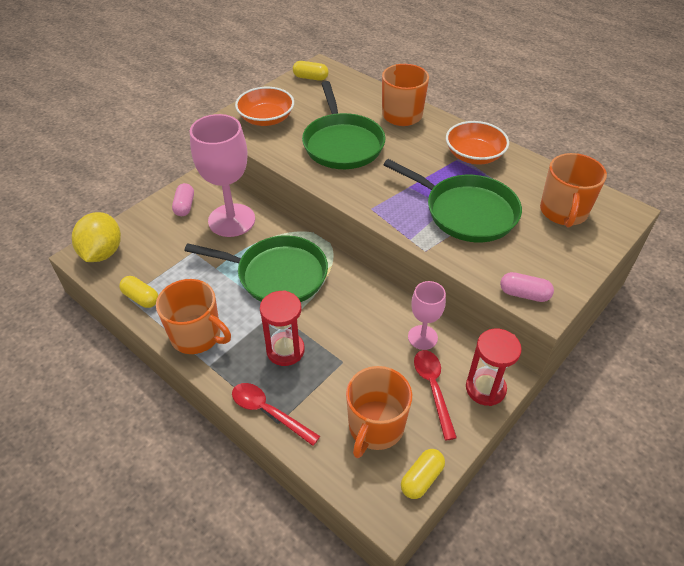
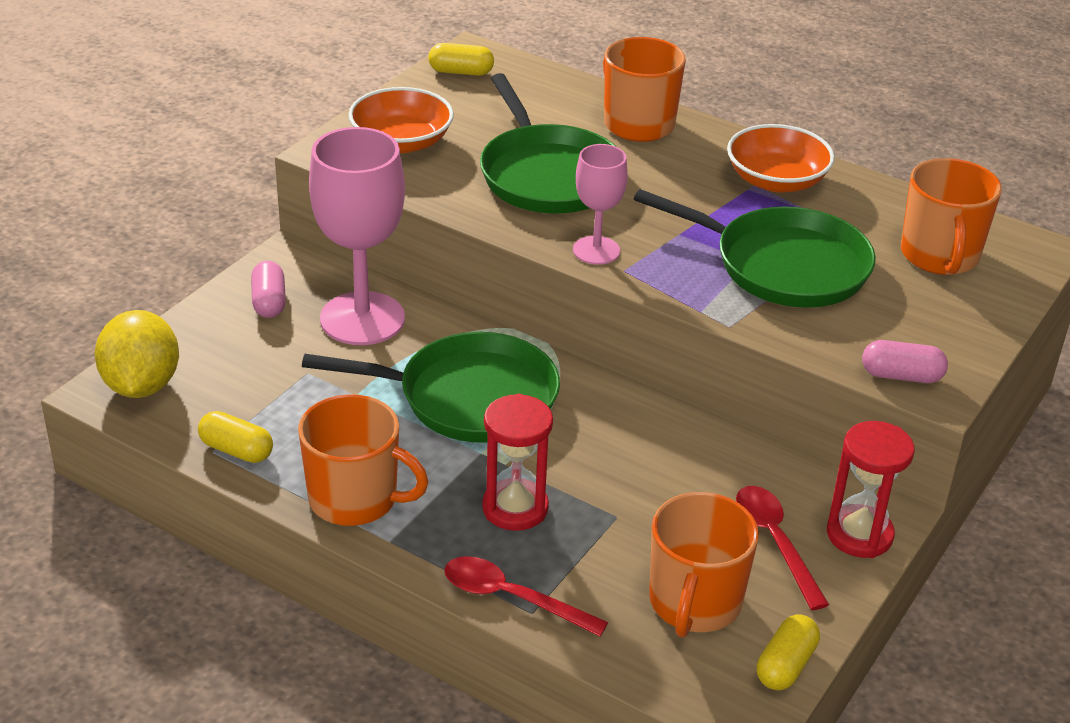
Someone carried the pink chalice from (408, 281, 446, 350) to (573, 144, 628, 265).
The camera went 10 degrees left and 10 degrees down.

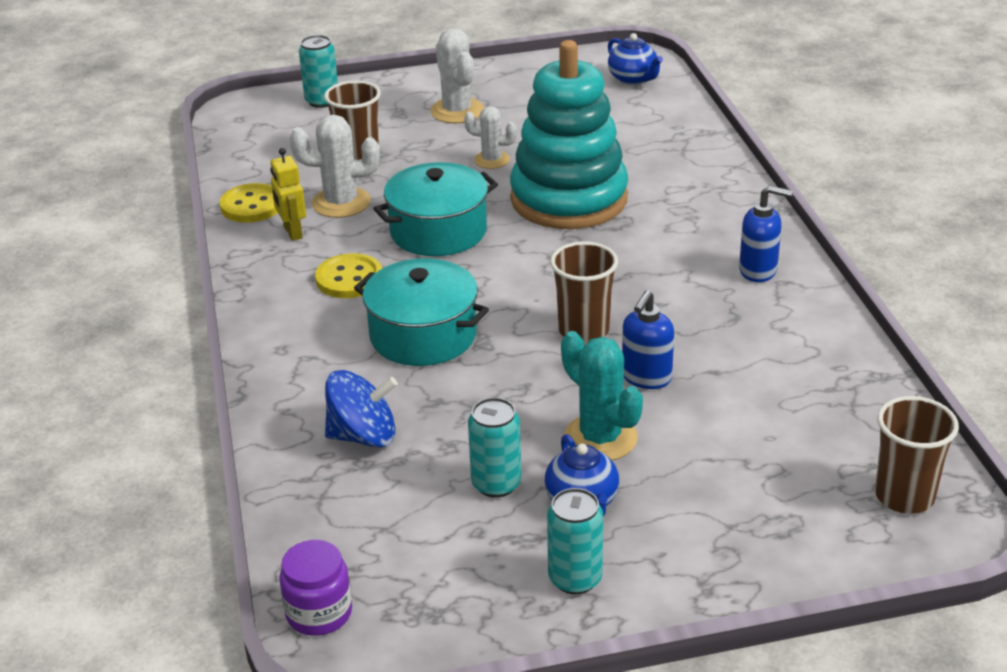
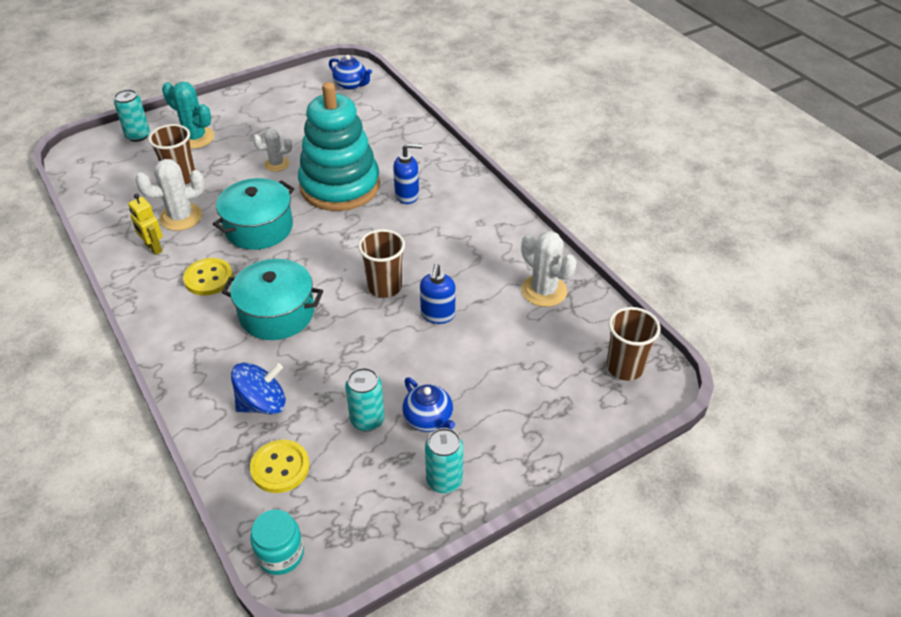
Someone carried the yellow button from (219, 183, 278, 223) to (250, 440, 309, 493).
Someone carried the snow-white cactus from (430, 28, 484, 123) to (521, 231, 577, 307).
Someone carried the turquoise cactus from (561, 331, 643, 461) to (162, 82, 215, 149).
Someone carried the blue soap dispenser from (739, 185, 792, 282) to (393, 143, 422, 204).
Someone repainted the purple jam jar at (279, 540, 352, 636), which became the turquoise jam jar at (250, 509, 304, 575).
The camera went 20 degrees left and 10 degrees up.

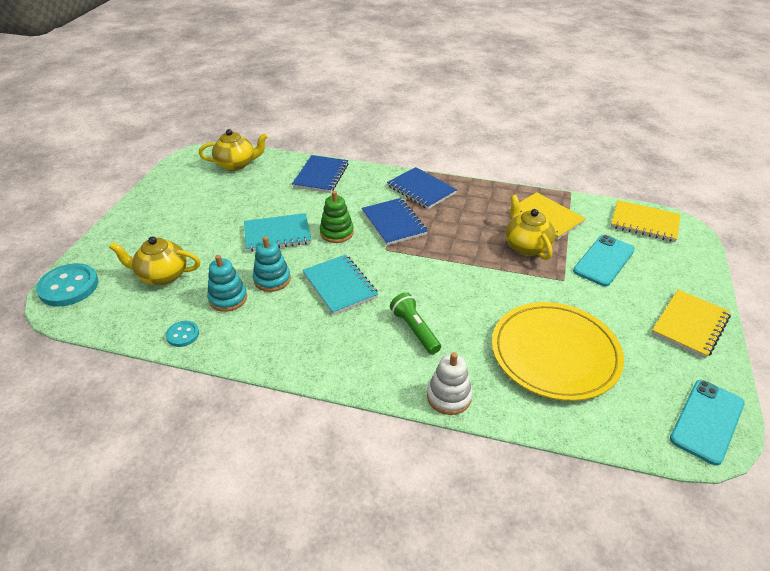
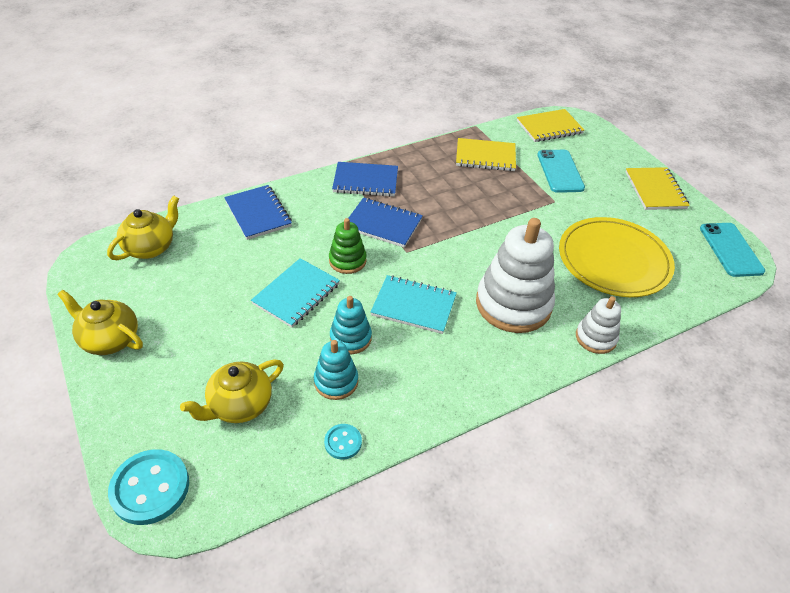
Someone carried the yellow china teapot from (505, 195, 556, 260) to (57, 290, 143, 355).
Someone swapped the emerald pocket torch at (390, 292, 441, 354) for the snow-white stacking toy at (476, 218, 555, 333).
The camera went 45 degrees left and 5 degrees up.

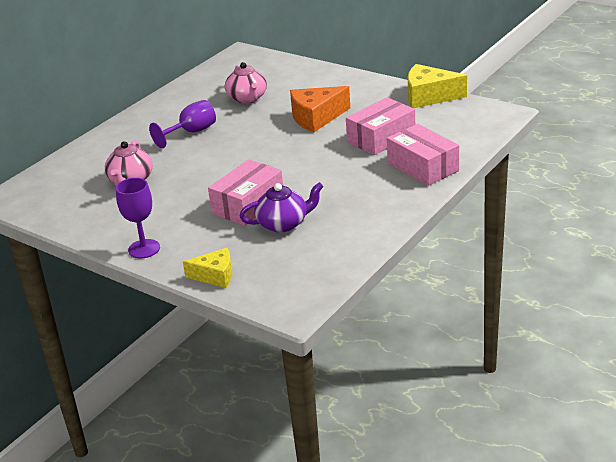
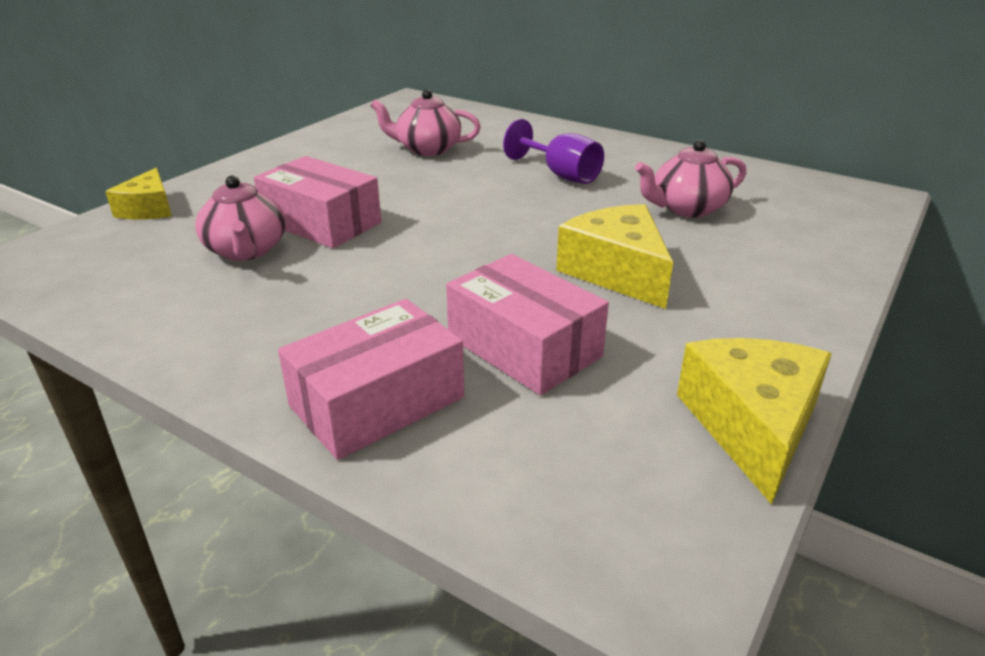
Someone took away the purple chalice at (116, 178, 160, 258).
Someone repainted the purple china teapot at (240, 182, 324, 233), which became the pink china teapot at (195, 175, 286, 261).
Someone repainted the orange cheese at (290, 86, 350, 132), which became the yellow cheese at (556, 204, 673, 309).
The camera went 85 degrees right and 0 degrees up.

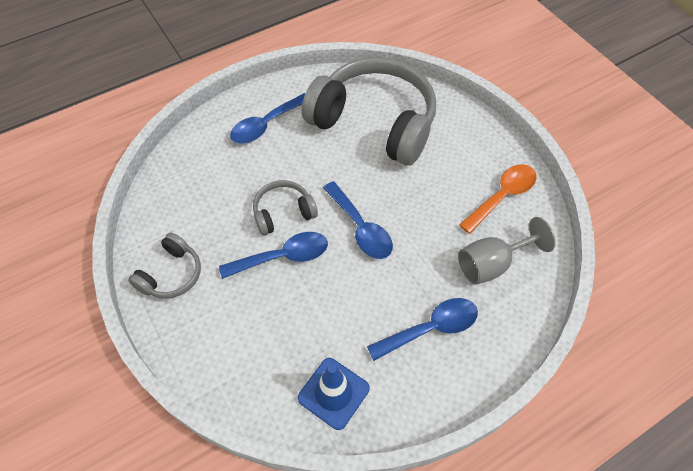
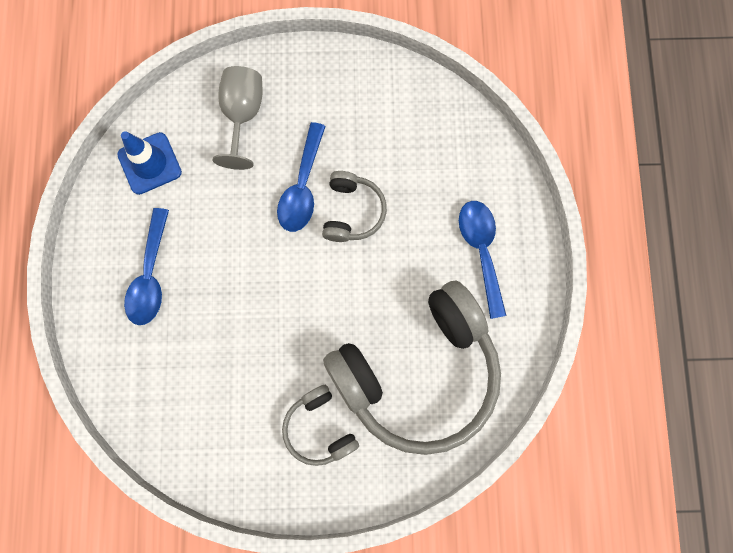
Someone took away the blue spoon at (323, 181, 393, 259).
Someone took away the orange spoon at (459, 164, 537, 234).
Someone carried the grey over-ear headphones from (128, 233, 201, 299) to (282, 385, 359, 466).
Someone carried the grey chalice from (458, 217, 556, 285) to (213, 66, 263, 170).
The camera went 120 degrees right and 20 degrees up.

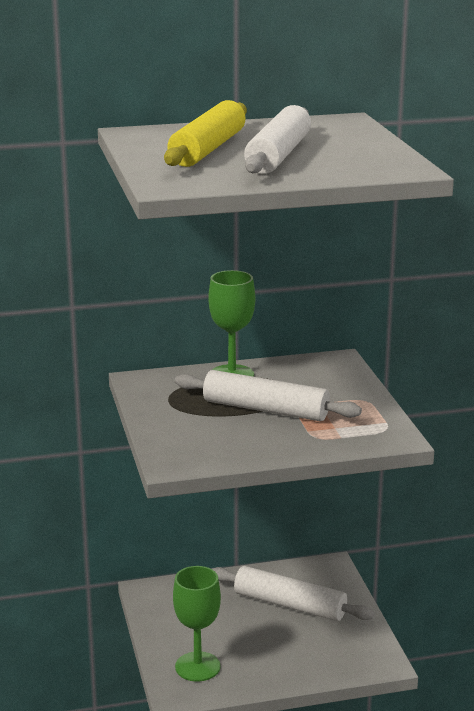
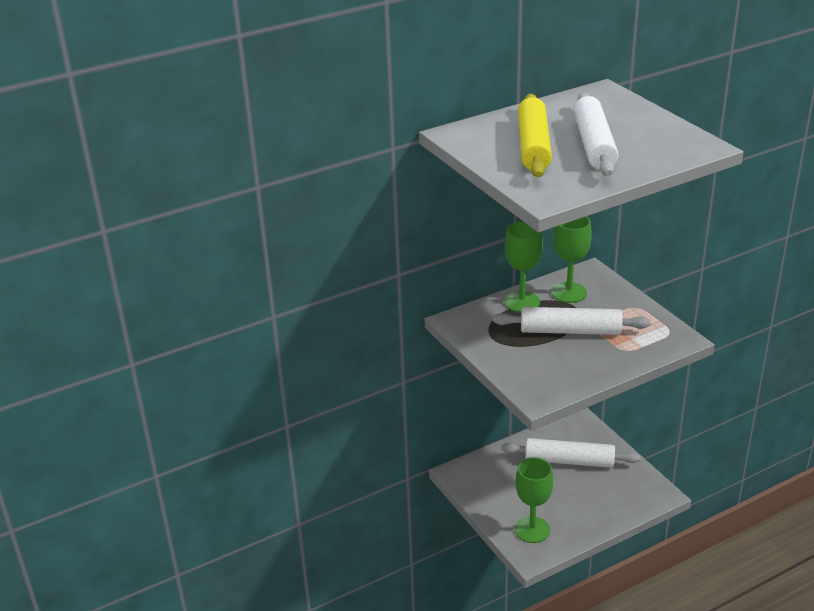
Someone put down the emerald chalice at (551, 216, 592, 303).
The camera went 15 degrees left and 10 degrees up.

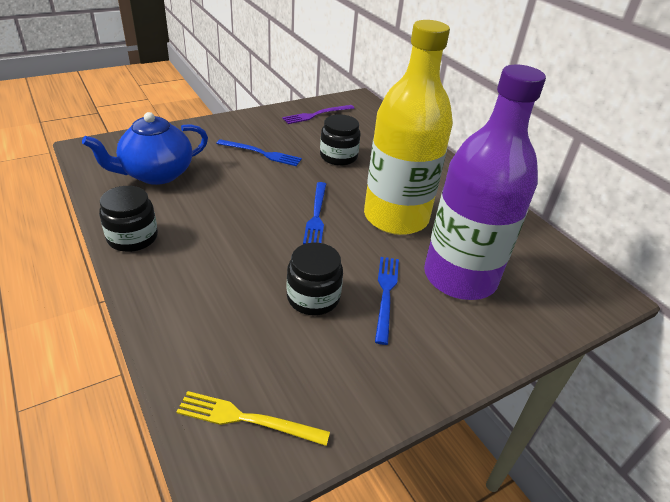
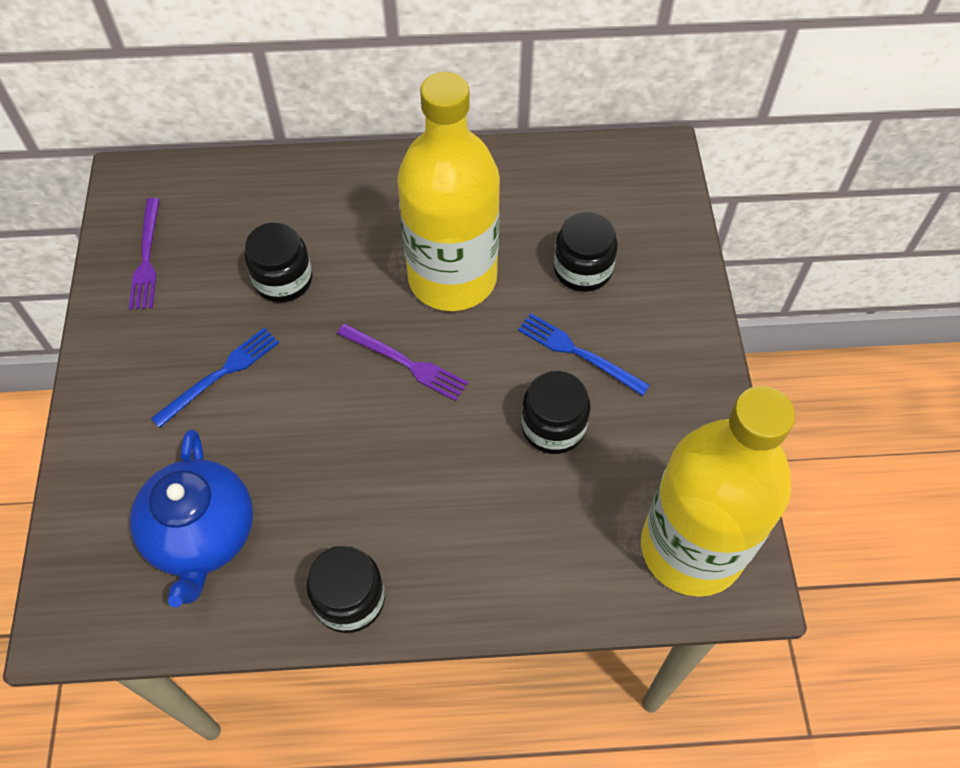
Someone swapped the yellow fork at (177, 391, 330, 446) for the yellow bottle at (641, 386, 795, 597).
Someone swapped the purple bottle at (424, 65, 546, 300) for the black jam jar at (554, 212, 618, 292).
Someone repainted the blue fork at (303, 182, 326, 244), which became the purple fork at (337, 324, 468, 401).
The camera went 60 degrees left and 20 degrees up.

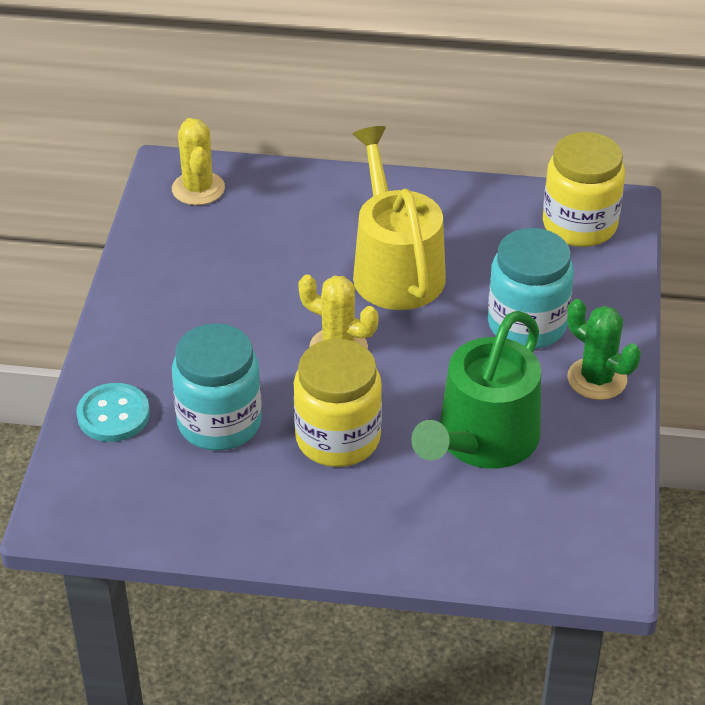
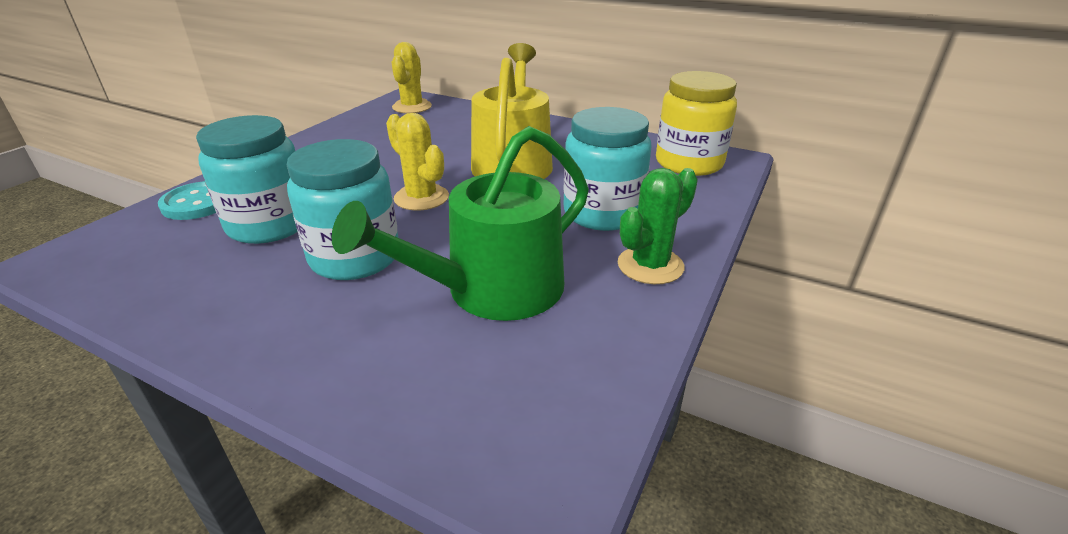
Someone repainted the yellow jam jar at (293, 339, 382, 467), which became the turquoise jam jar at (287, 139, 398, 280).
Someone rotated the emerald cactus at (567, 299, 641, 400) by 75 degrees clockwise.
The camera went 20 degrees right and 10 degrees down.

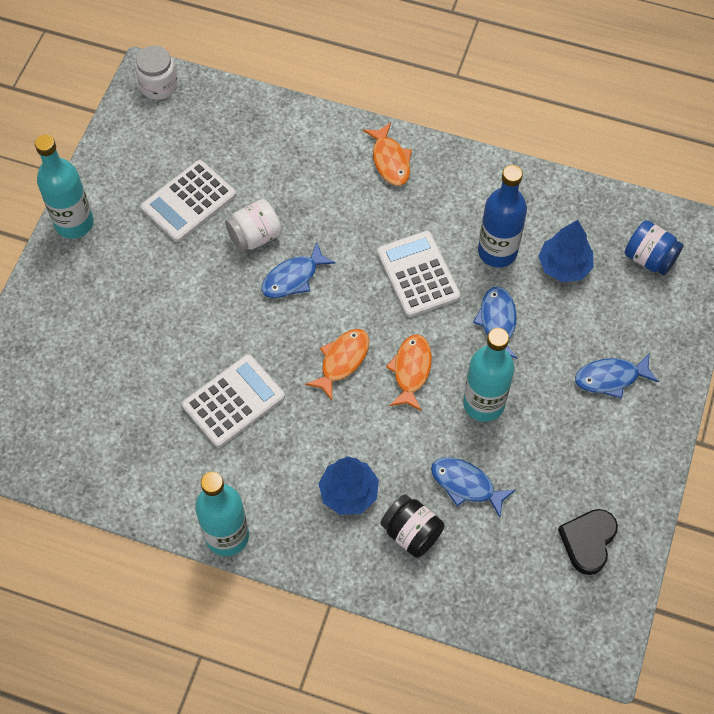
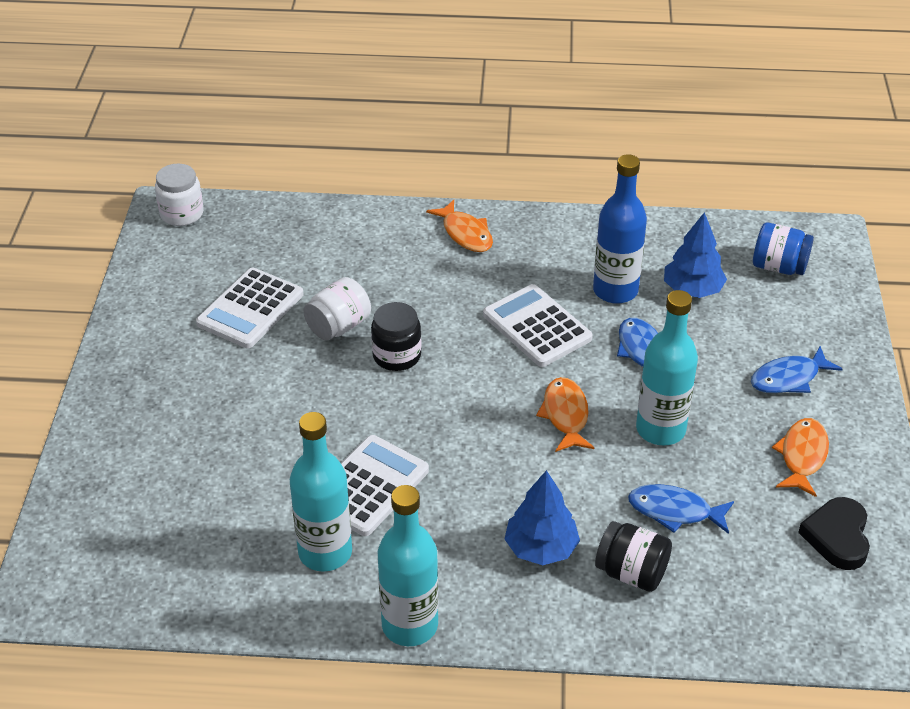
Someone carried the turquoise bottle from (35, 135, 94, 239) to (290, 412, 352, 572).
Someone carried the orange fish from (305, 329, 369, 400) to (772, 418, 829, 497).
Someone swapped the blue fish at (261, 243, 336, 298) for the black jam jar at (371, 302, 422, 371).
The camera went 15 degrees left and 20 degrees down.

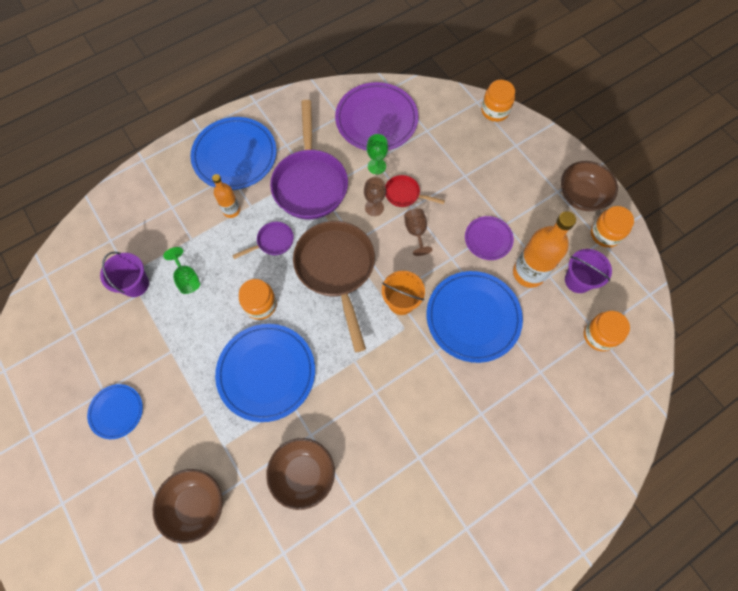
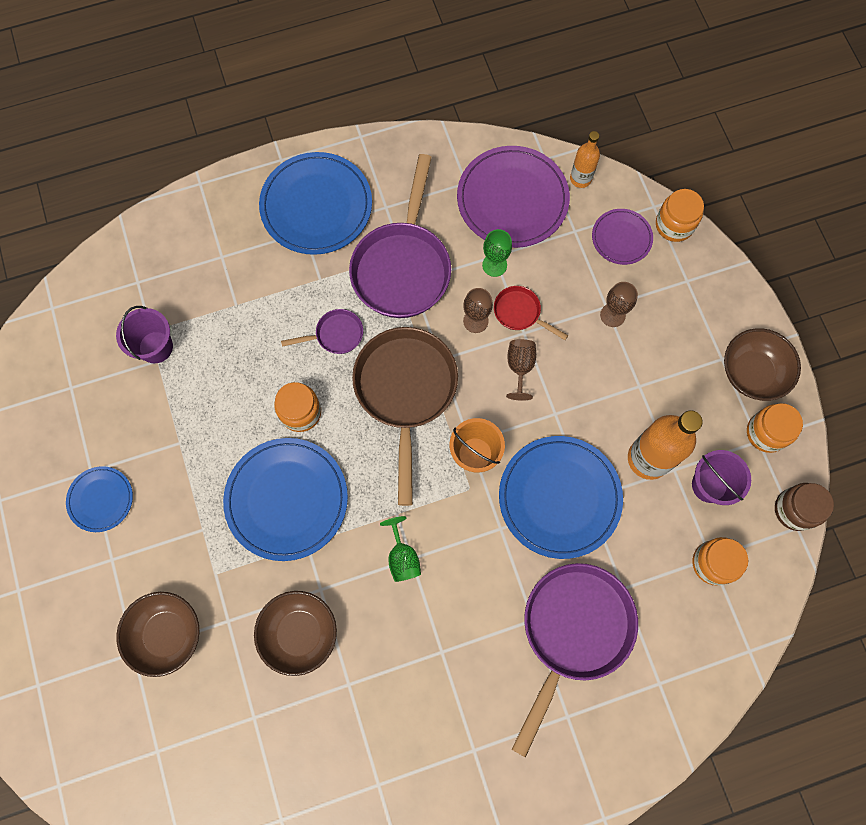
Someone put down the purple frying pan at (511, 563, 638, 758).
Someone put down the russet chalice at (600, 282, 638, 327).
Someone put down the russet jam jar at (775, 483, 834, 531).
Someone carried the emerald chalice from (163, 247, 200, 294) to (380, 516, 421, 582).
Someone carried the orange bottle from (212, 174, 240, 218) to (570, 131, 600, 188).
Someone carried the purple dinner plate from (465, 216, 514, 260) to (592, 209, 653, 265).
The camera went 15 degrees right and 5 degrees up.

